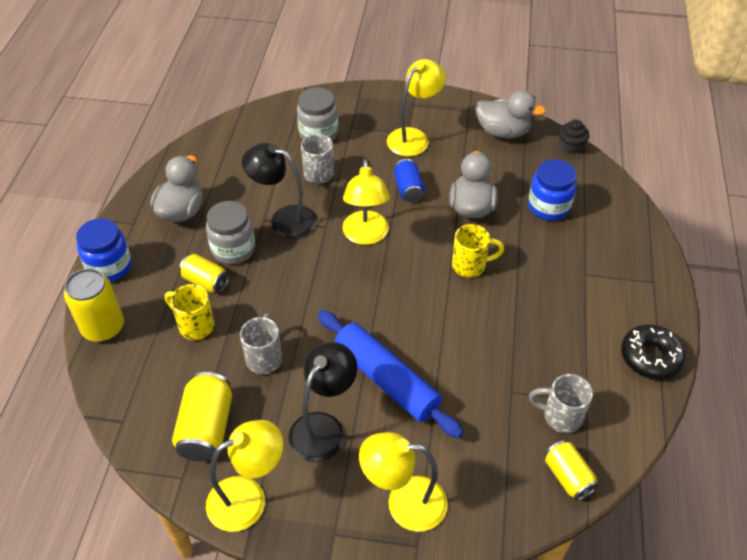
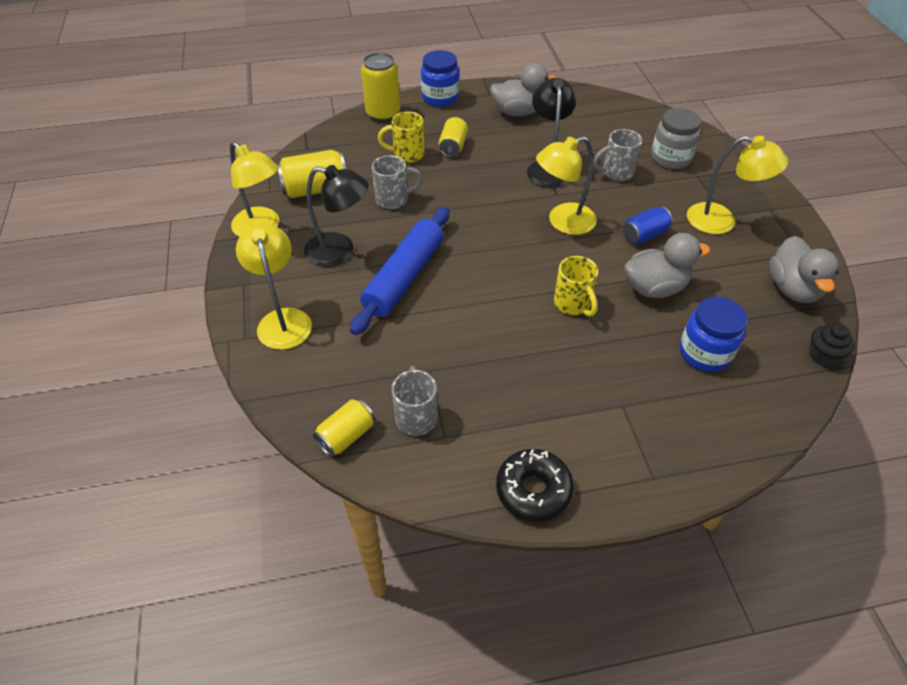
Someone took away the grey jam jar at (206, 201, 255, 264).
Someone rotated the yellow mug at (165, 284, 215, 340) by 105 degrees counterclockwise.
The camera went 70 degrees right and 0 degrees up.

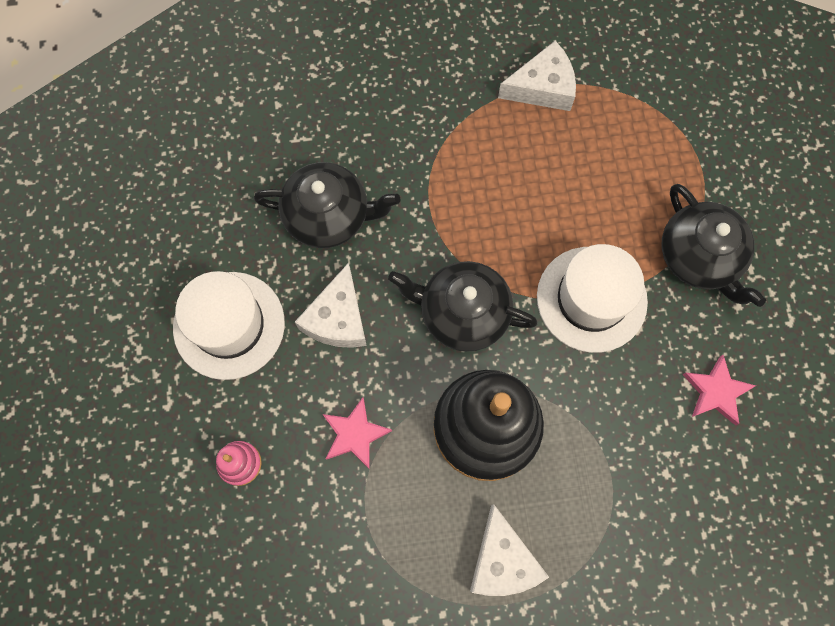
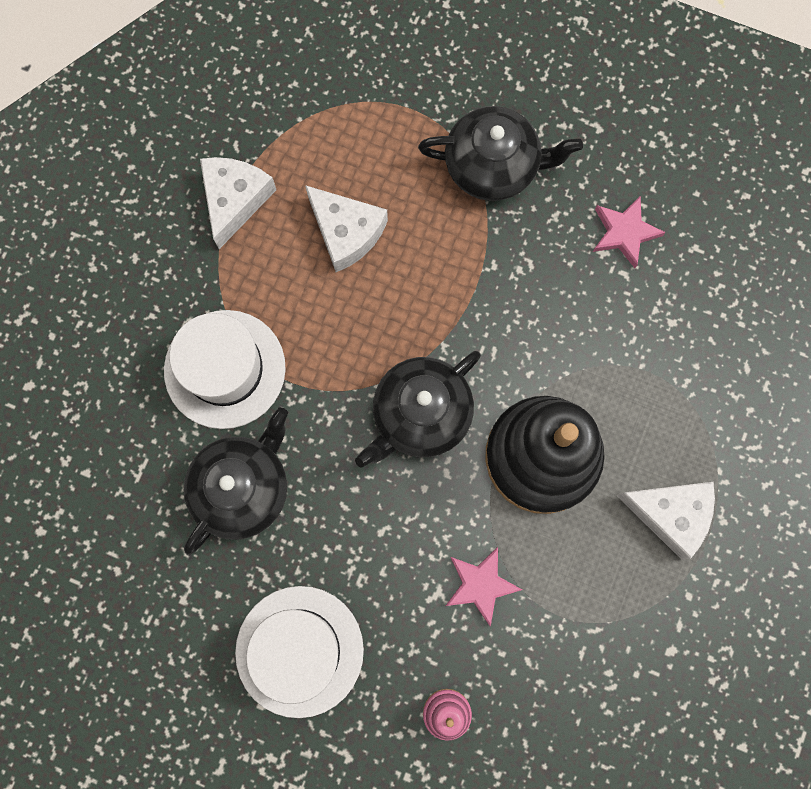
Someone carried the snow-white cheese from (295, 263, 367, 348) to (305, 185, 388, 272).
Someone carried the snow-white top hat from (537, 244, 648, 353) to (164, 310, 286, 429).
The camera went 60 degrees left and 5 degrees up.

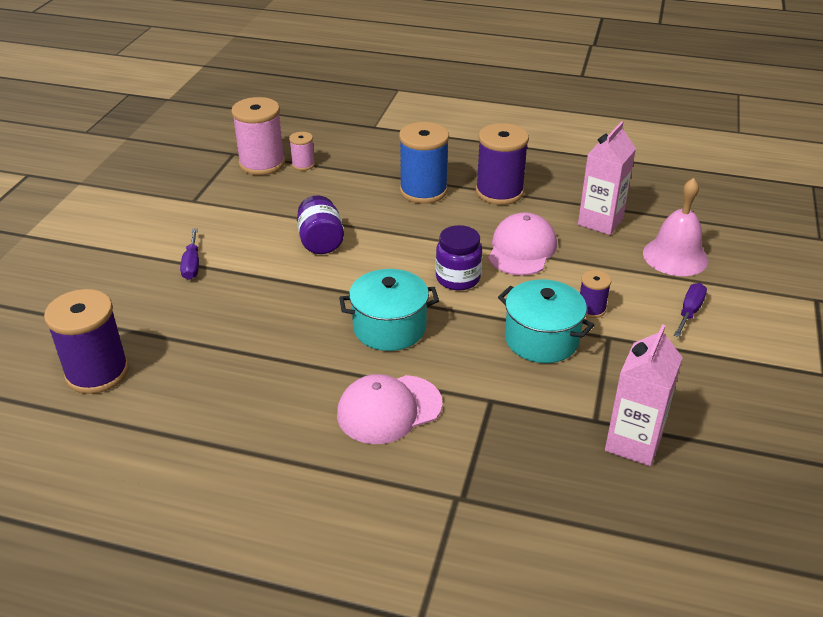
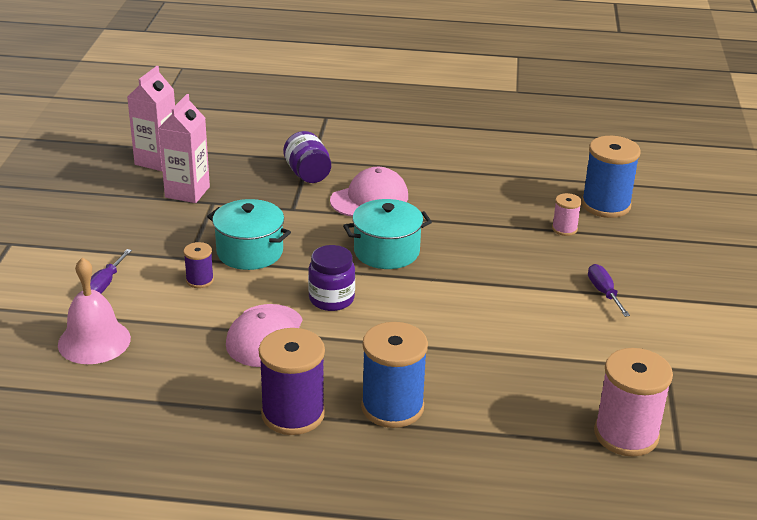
Someone carried the pink bobbin from (289, 132, 315, 171) to (552, 193, 582, 236).
Someone carried the purple jam jar from (297, 195, 344, 254) to (283, 131, 331, 183).
Someone carried the pink carton from (578, 121, 636, 235) to (127, 66, 175, 171).
Someone repainted the purple bobbin at (44, 289, 129, 394), which became the blue bobbin at (582, 136, 641, 218).
The camera went 170 degrees right and 5 degrees down.

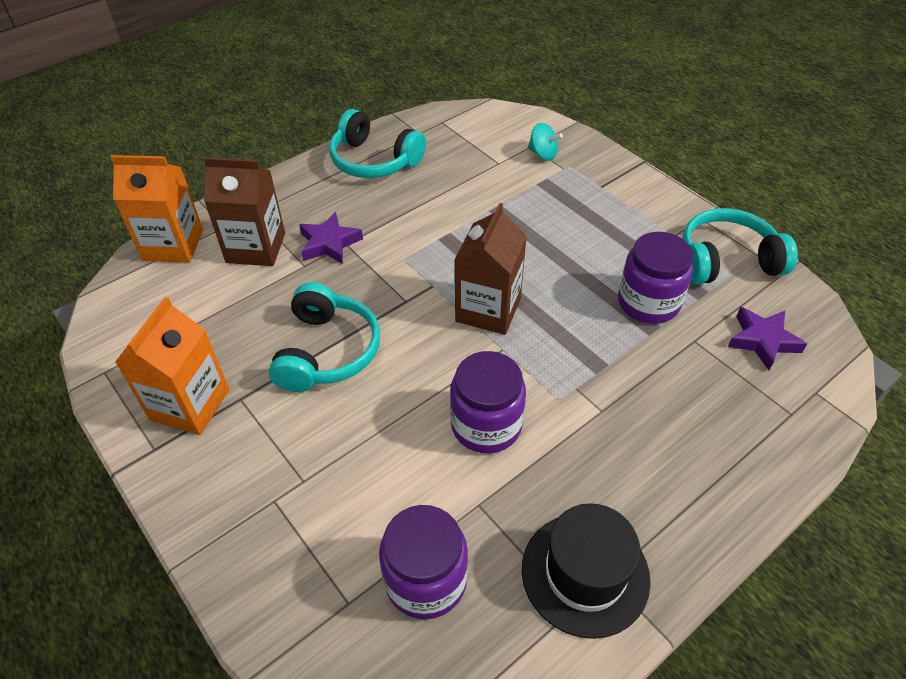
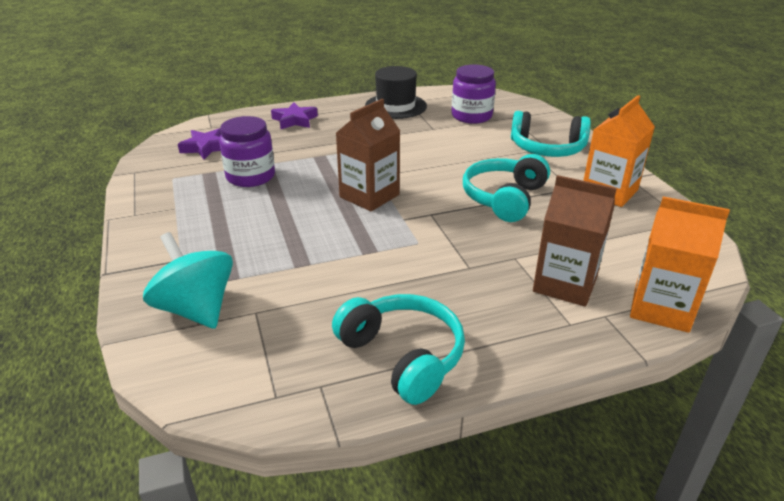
Someone took away the purple jam jar at (450, 351, 526, 453).
Someone carried the purple star shape from (299, 212, 363, 264) to (271, 102, 318, 129).
Someone carried the turquoise over-ear headphones from (682, 208, 798, 285) to (511, 111, 591, 157).
Someone scaled the turquoise toy top at (528, 123, 563, 160) by 1.90.
The camera went 160 degrees left and 15 degrees down.

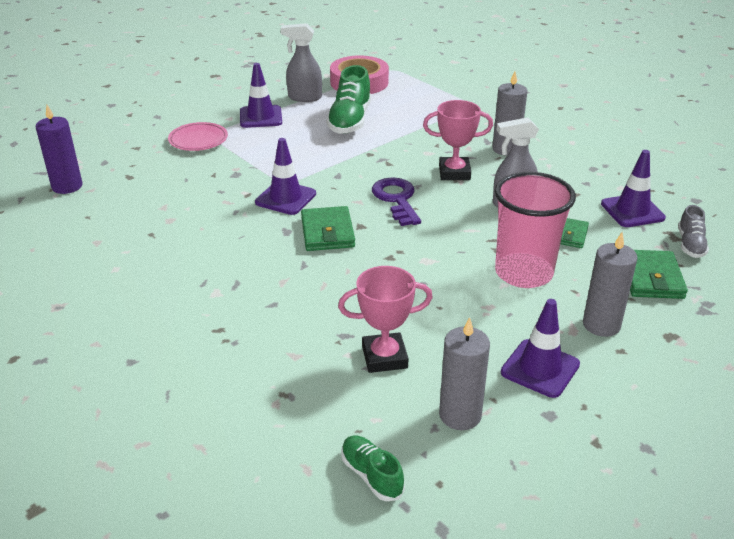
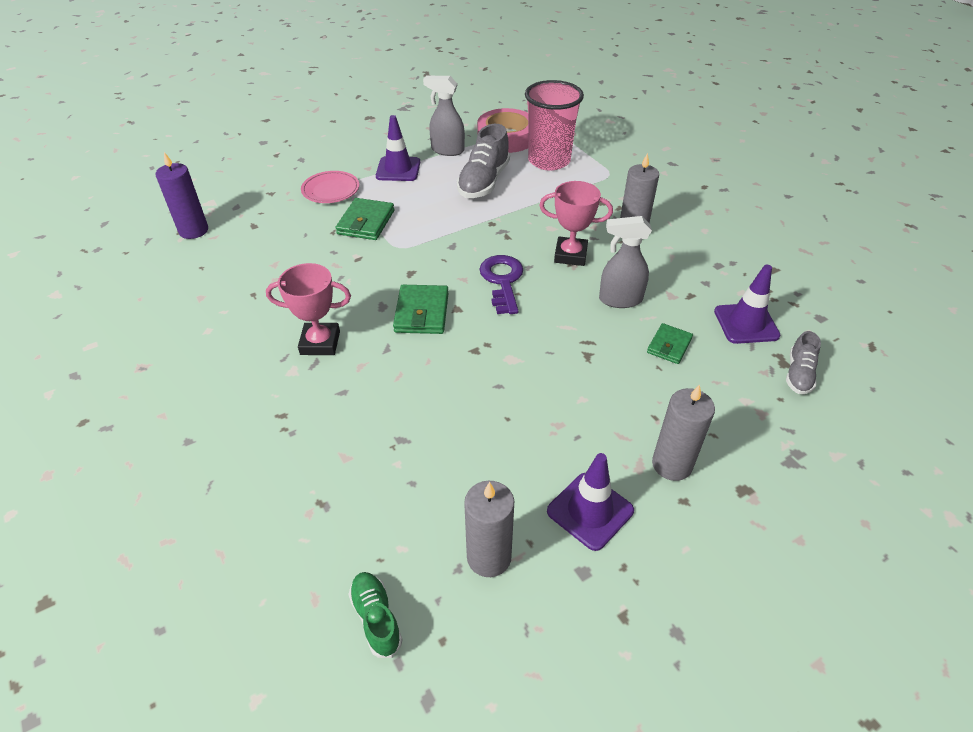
Someone took away the purple traffic cone at (255, 138, 316, 215).
Someone carried the pink award cup from (338, 266, 433, 373) to (266, 263, 351, 355).
Someone carried the pink tumbler from (495, 172, 576, 288) to (525, 80, 584, 171).
Someone carried the emerald card wallet from (630, 250, 688, 299) to (336, 198, 394, 240).
Someone repainted the emerald shoe at (326, 65, 371, 134), which became the grey shoe at (457, 124, 510, 198).
The camera went 10 degrees right and 10 degrees up.

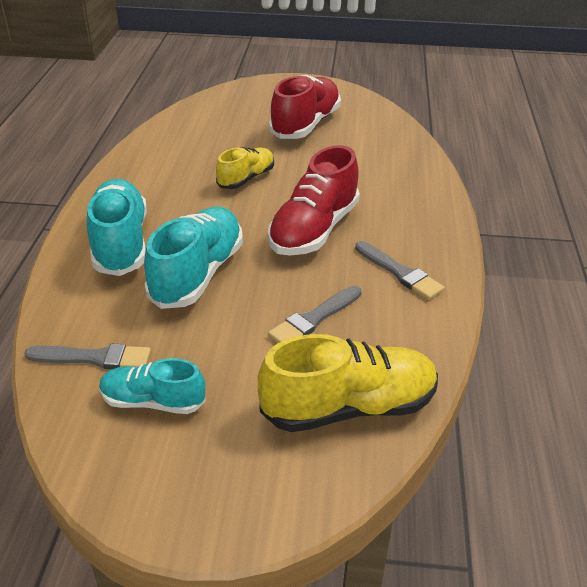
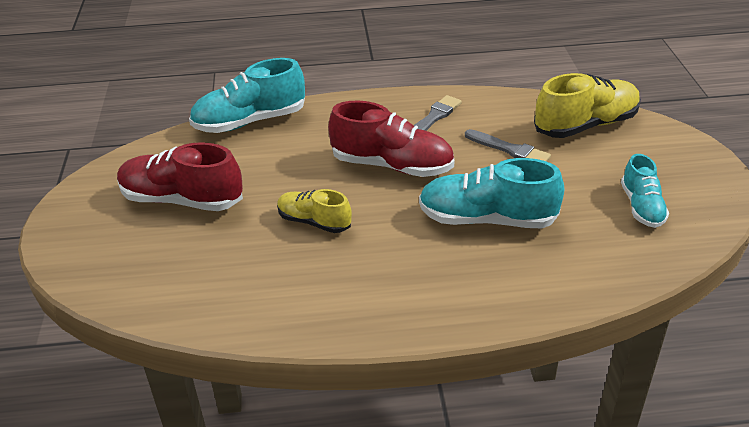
Someone took away the grey paint brush at (24, 343, 151, 369).
Someone carried the turquoise shoe from (86, 179, 147, 276) to (189, 58, 305, 133).
Someone rotated the yellow shoe at (258, 334, 438, 432) by 90 degrees clockwise.
The camera went 100 degrees left and 0 degrees up.

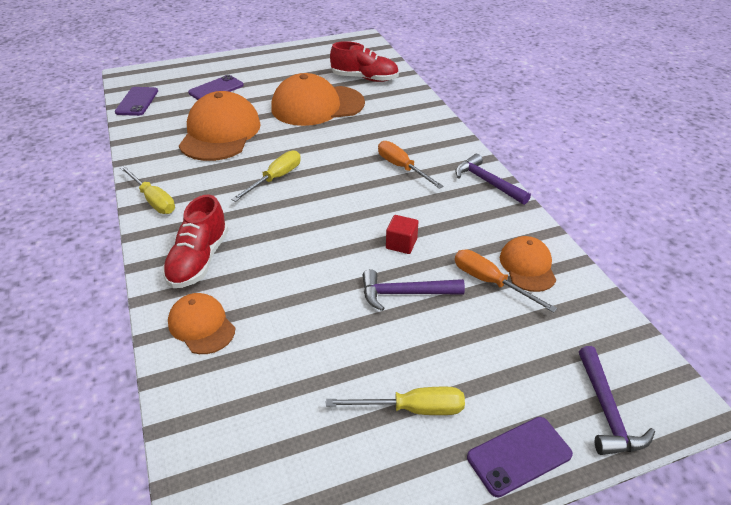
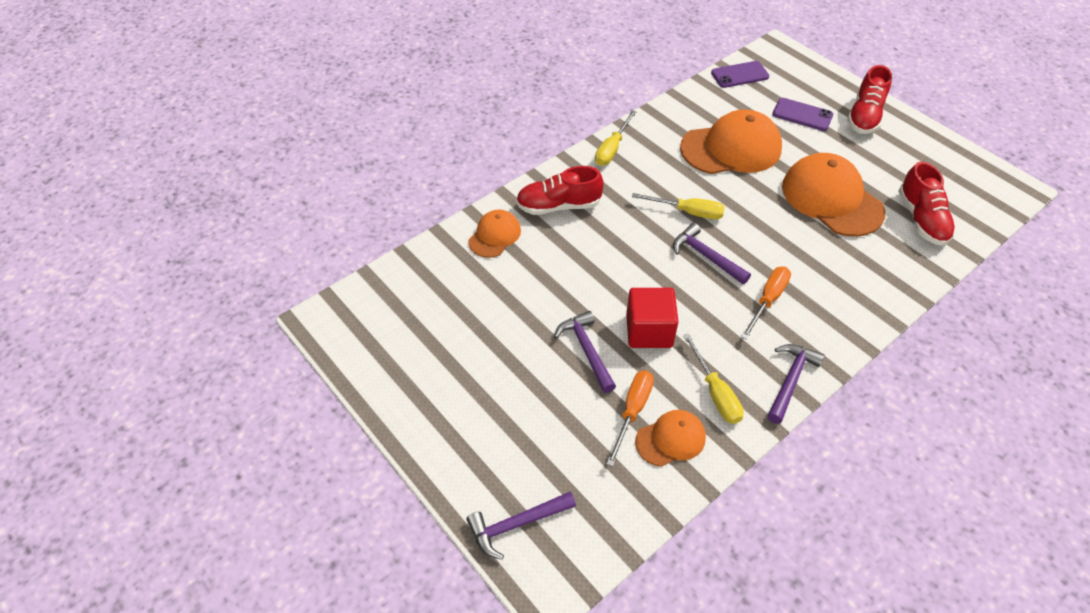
Someone took away the purple smartphone at (467, 417, 573, 498).
Someone put down the purple carpenter's hammer at (673, 223, 751, 284).
Someone put down the red shoe at (847, 65, 892, 134).
Someone carried the yellow screwdriver from (326, 387, 465, 415) to (683, 334, 744, 424).
Someone scaled the red solid cube at (386, 215, 418, 254) by 1.73.
The camera went 70 degrees right and 10 degrees up.

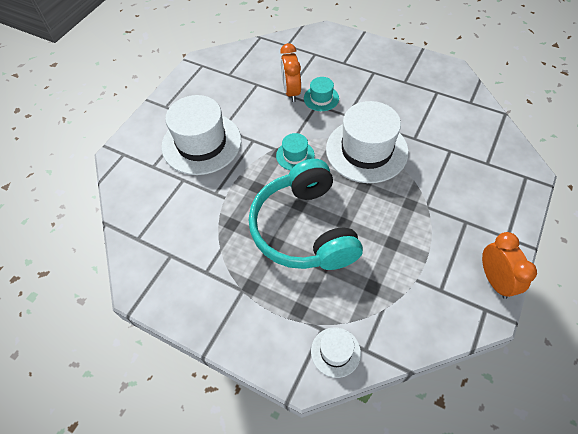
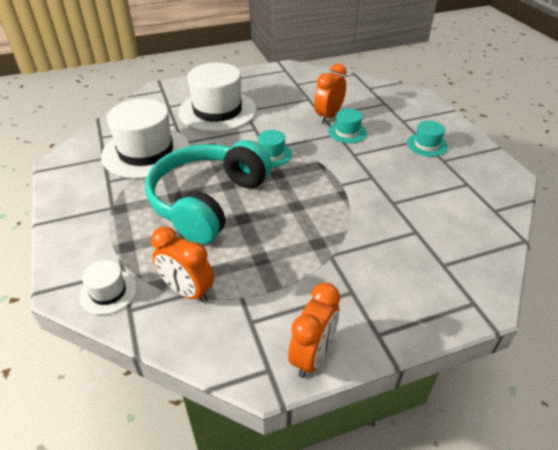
Someone put down the orange alarm clock at (151, 227, 214, 303).
Someone put down the turquoise top hat at (407, 121, 448, 157).
Someone carried the snow-white top hat from (326, 101, 409, 183) to (101, 99, 190, 179).
The camera went 40 degrees right and 15 degrees down.

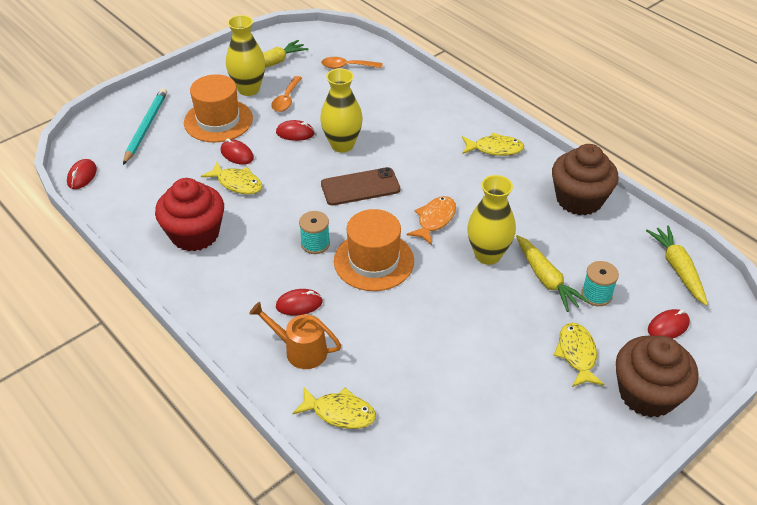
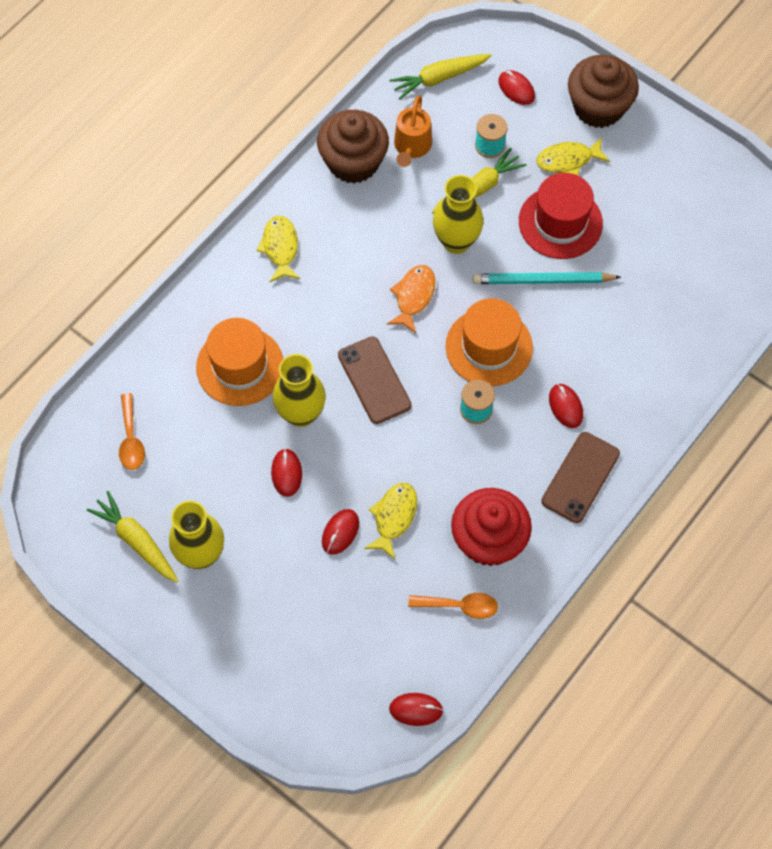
Someone took away the yellow fish at (292, 387, 376, 429).
Someone put down the red top hat at (519, 173, 603, 259).
Someone put down the russet smartphone at (541, 432, 620, 523).
Someone carried the turquoise wooden pencil from (123, 88, 167, 165) to (473, 272, 621, 284).
Someone carried the orange top hat from (184, 74, 253, 142) to (196, 318, 283, 406).
Someone carried the orange sprinkling can from (249, 302, 341, 369) to (394, 95, 432, 167).
Someone carried the orange spoon from (271, 76, 302, 112) to (408, 593, 498, 619).
Someone rotated the orange fish at (407, 196, 456, 245) by 90 degrees clockwise.
The camera went 100 degrees left and 20 degrees up.

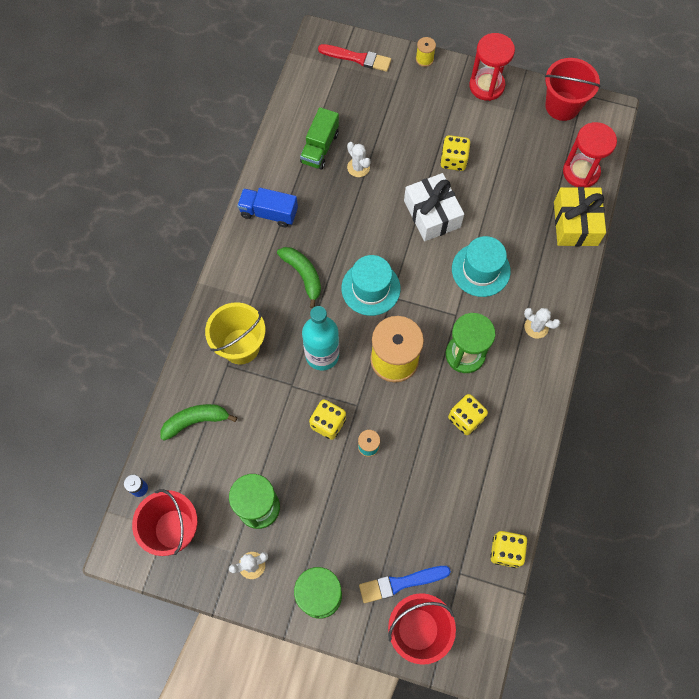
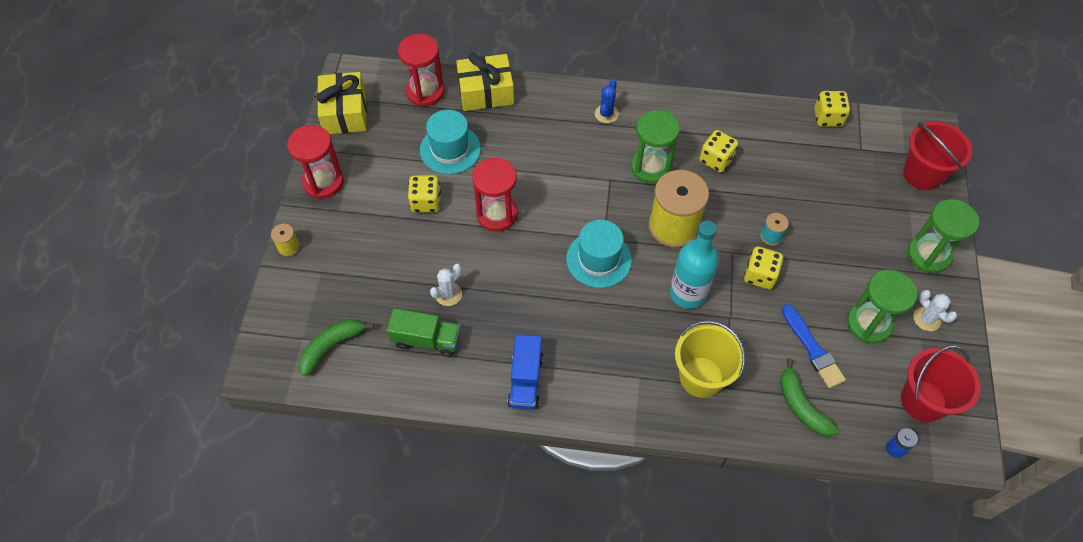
Someone took away the red paint brush at (318, 44, 391, 72).
Someone carried the emerald banana from (277, 247, 321, 308) to (299, 319, 374, 376).
Someone carried the blue paint brush from (359, 566, 451, 603) to (782, 304, 846, 388).
Someone carried the turquoise top hat from (452, 236, 511, 297) to (420, 110, 481, 174).
Someone swapped the snow-white gift at (404, 173, 464, 241) for the red sandglass at (472, 158, 518, 232).
Someone swapped the red bucket at (544, 58, 601, 121) for the yellow gift at (317, 72, 367, 134).
Someone repainted the snow-white cactus at (524, 308, 560, 339), which became the blue cactus at (595, 79, 619, 123).
The camera went 100 degrees left and 10 degrees down.

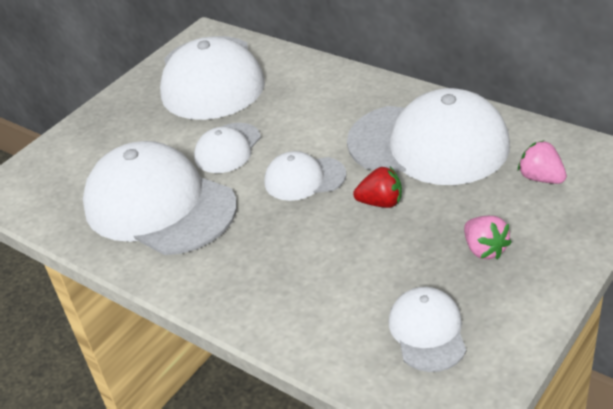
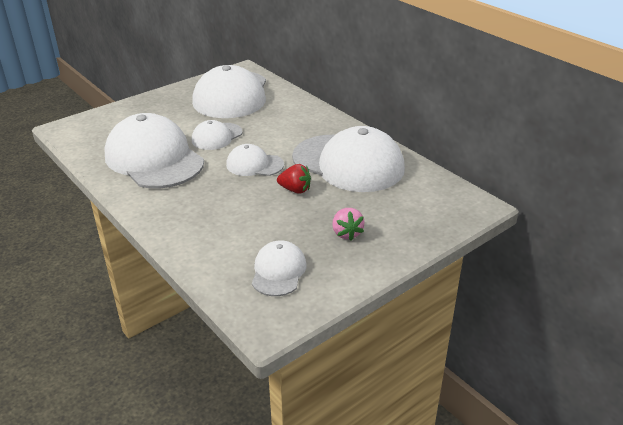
Someone took away the pink strawberry at (518, 140, 567, 184).
The camera went 10 degrees right and 5 degrees down.

